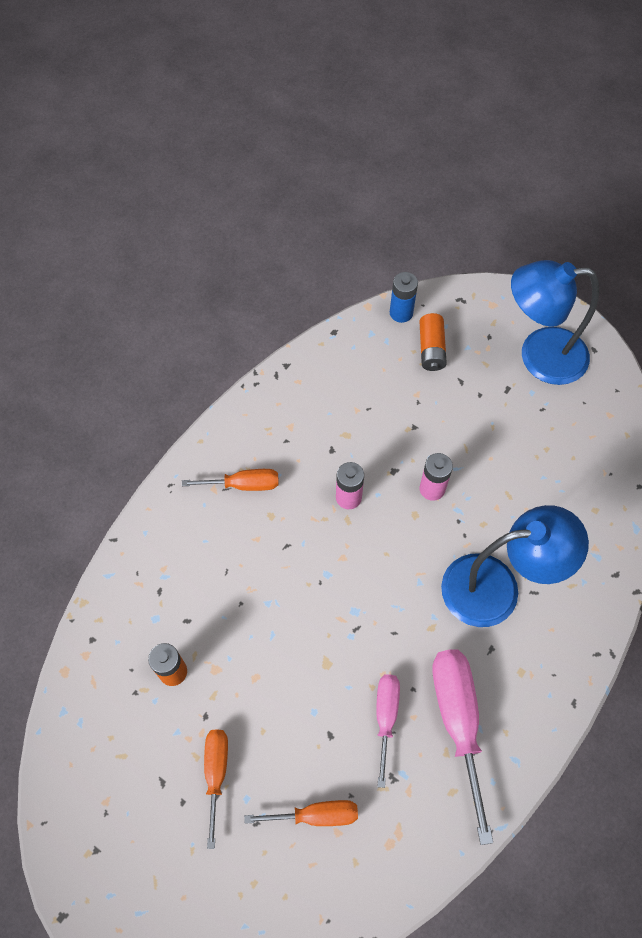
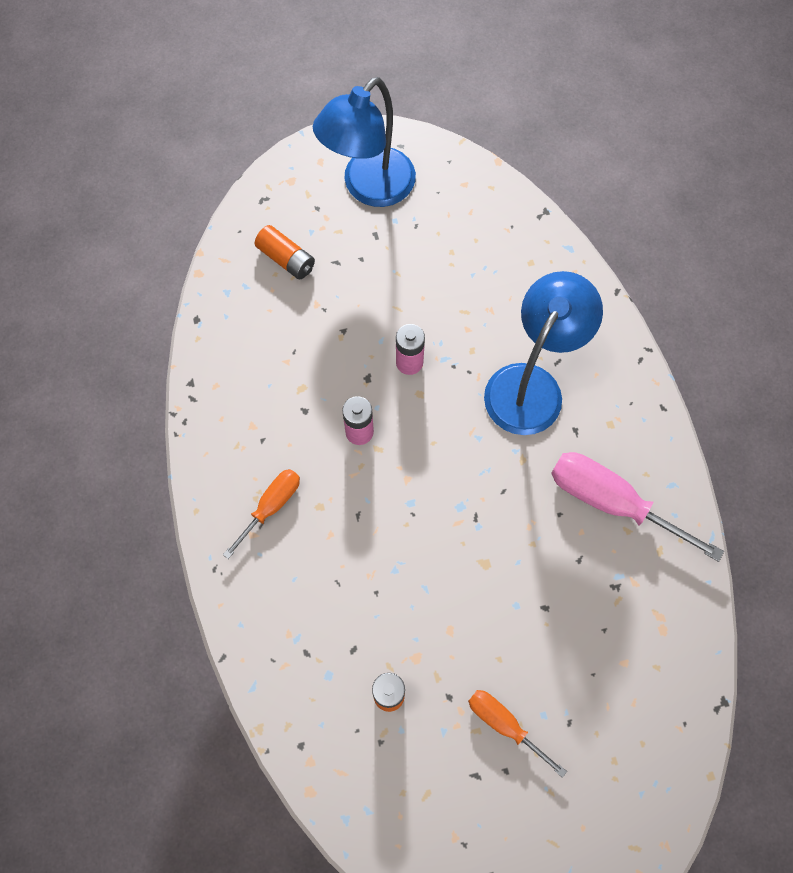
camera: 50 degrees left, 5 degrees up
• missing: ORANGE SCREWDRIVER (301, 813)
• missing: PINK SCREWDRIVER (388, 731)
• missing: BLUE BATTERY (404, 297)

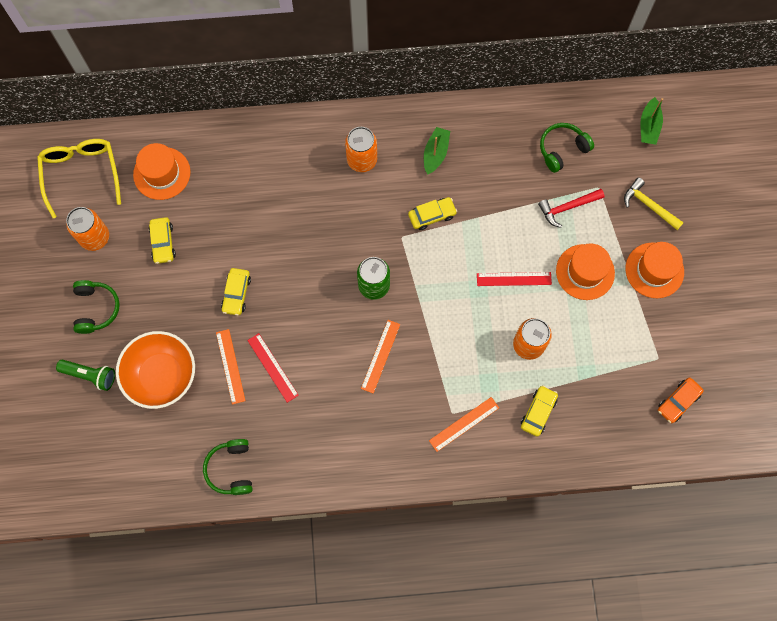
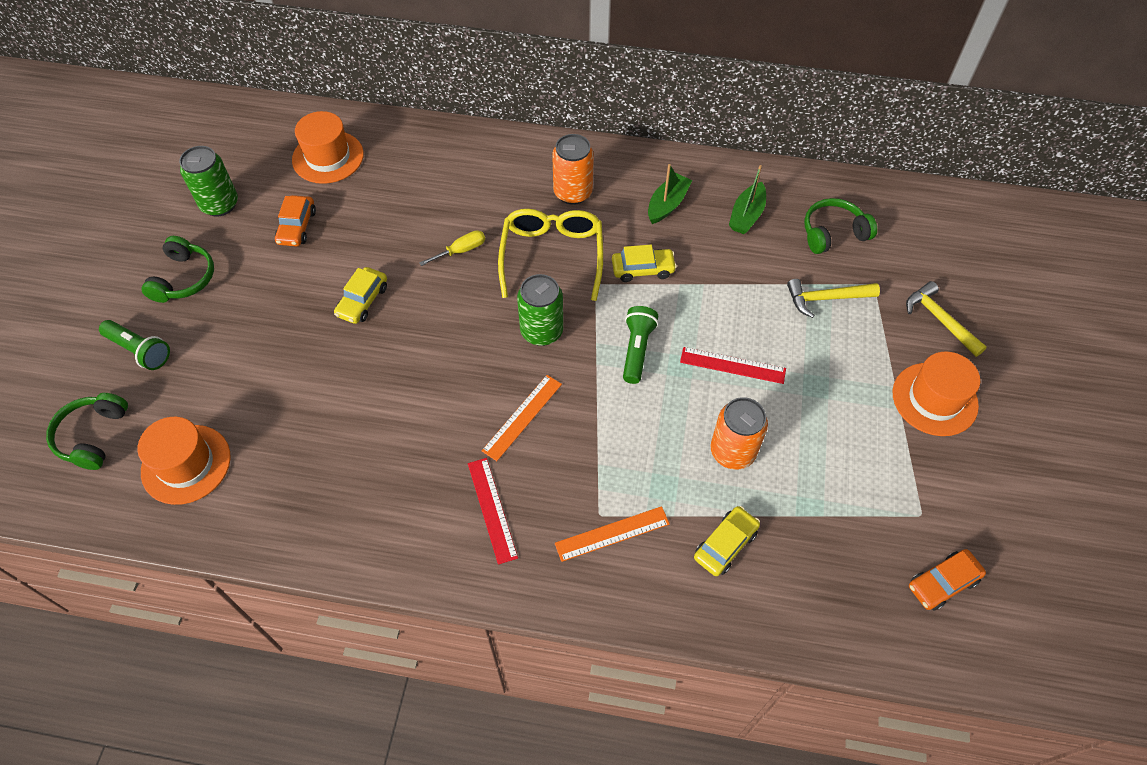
camera: 15 degrees right, 15 degrees down
• relocated: YELLOW GLASSES (79, 178) to (550, 255)
• colour: ORANGE CAN (87, 229) to GREEN CAN (208, 181)
• missing: ORANGE BOWL (155, 370)
• colour: YELLOW CAR (162, 240) to ORANGE CAR (295, 220)
• relocated: GREEN HEADPHONES (228, 467) to (87, 431)
• missing: ORANGE RULER (231, 367)
• relocated: RED RULER (273, 368) to (493, 511)
• colour: RED HAMMER (571, 208) to YELLOW HAMMER (833, 298)
• relocated: ORANGE HAT (585, 271) to (184, 461)
• relocated: GREEN BOAT (651, 121) to (747, 199)
• appeared: YELLOW SCREWDRIVER (452, 248)
• appeared: GREEN FLASHLIGHT (640, 345)

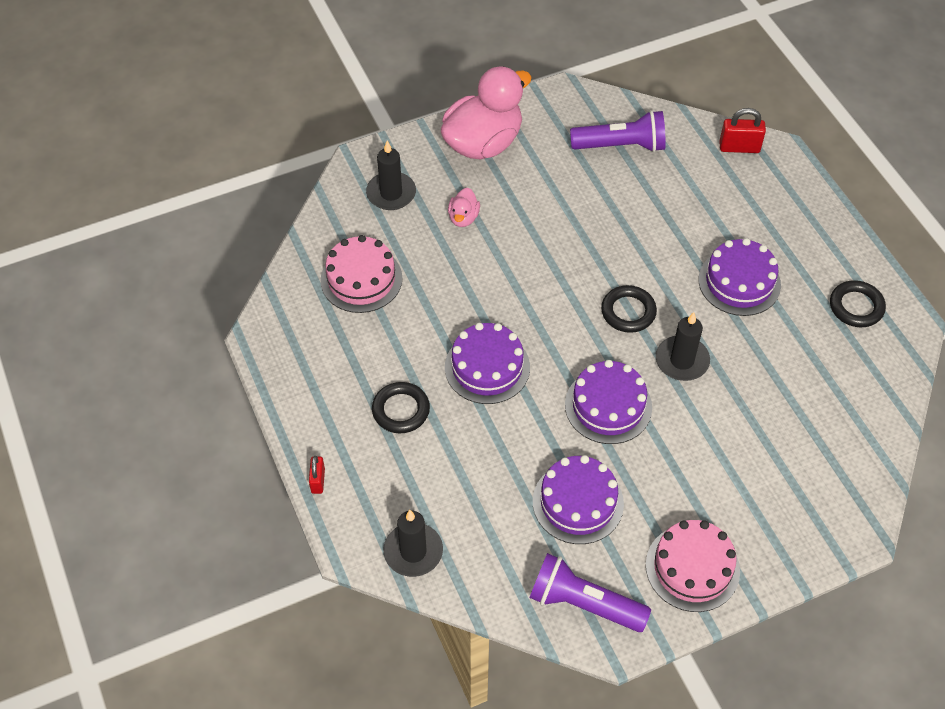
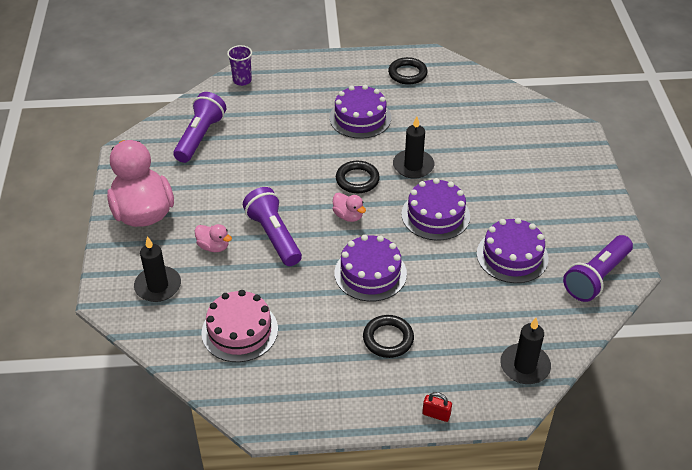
camera: 70 degrees left, 10 degrees down
• missing: PINK CAKE (693, 566)
• exchanged: RED PADLOCK (742, 130) to PURPLE CUP (239, 65)
• appeared: PURPLE FLASHLIGHT (272, 226)
• appeared: PINK DUCK (349, 207)

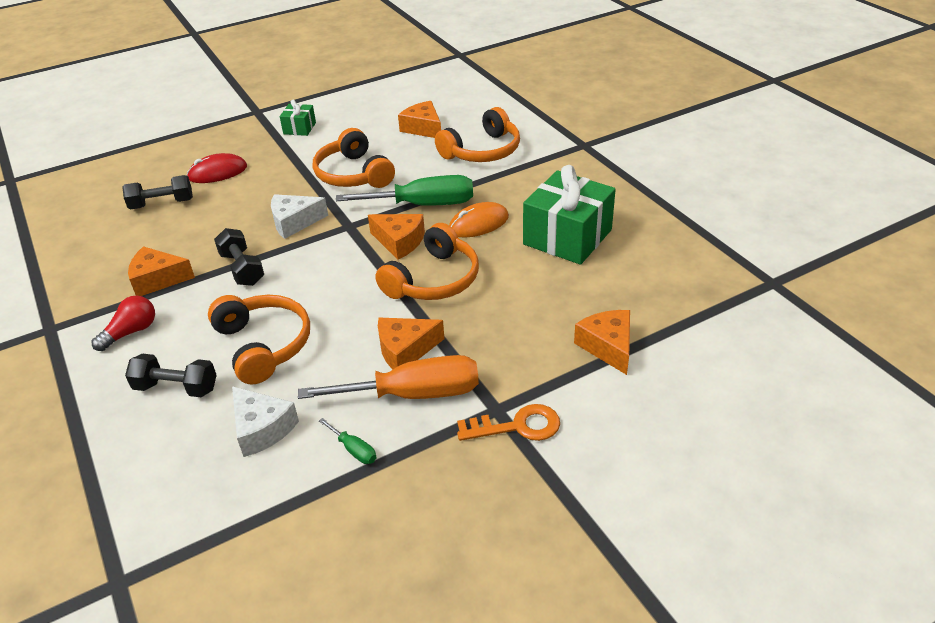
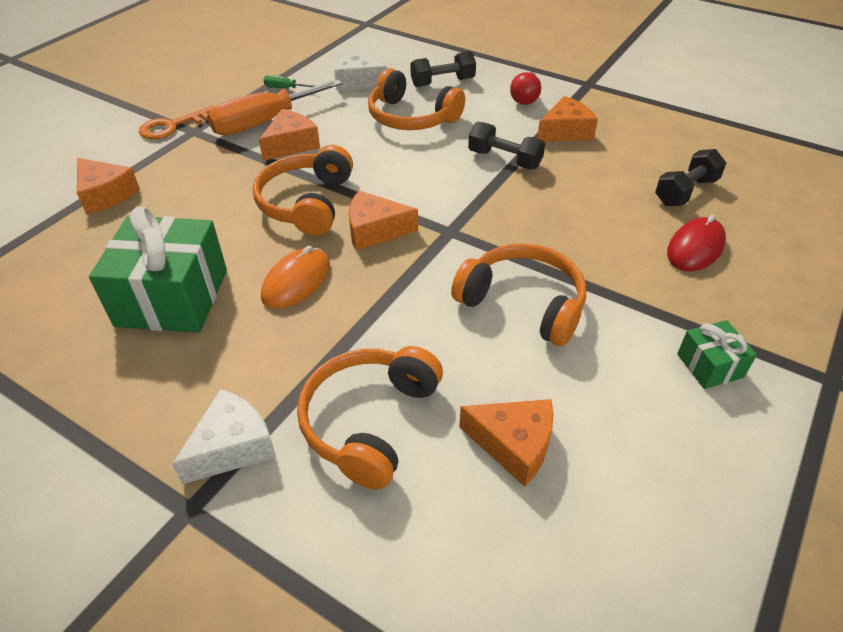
camera: 150 degrees right, 5 degrees up
• relocated: WHITE CHEESE (299, 216) to (224, 436)
• missing: GREEN SCREWDRIVER (404, 190)

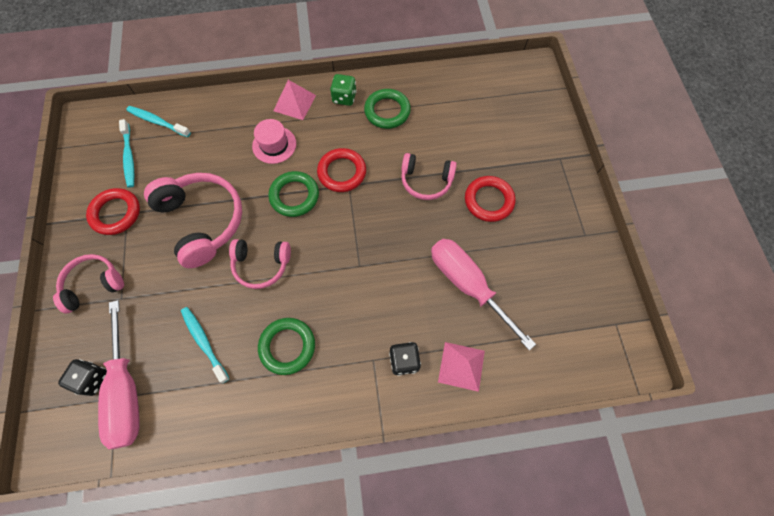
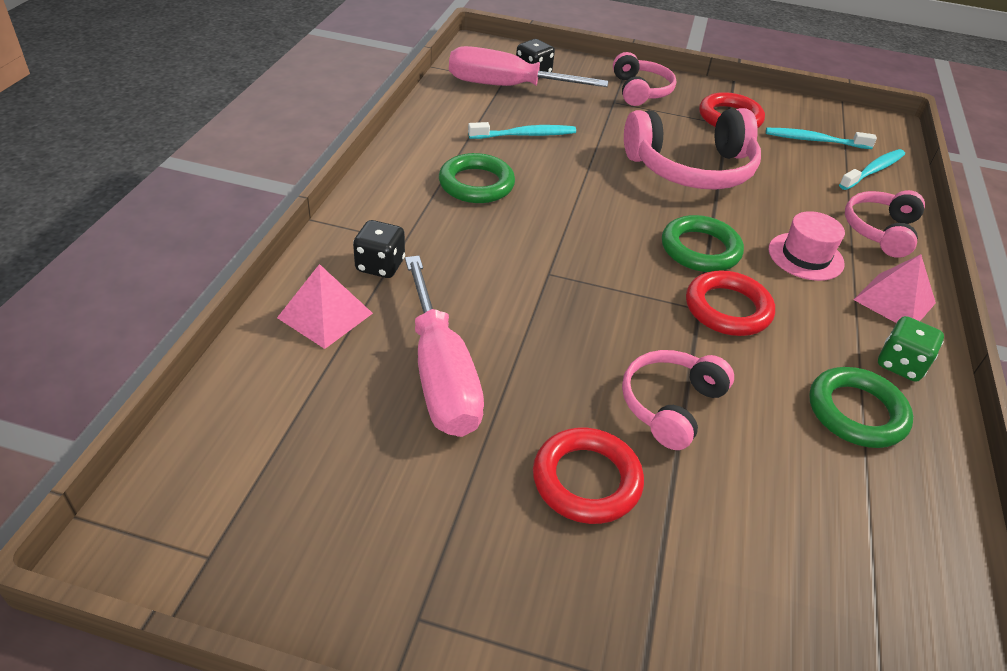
camera: 110 degrees right, 25 degrees down
• relocated: PINK HEADPHONES (260, 264) to (885, 224)
• spun: PINK SCREWDRIVER (483, 295) = (444, 346) 90 degrees clockwise

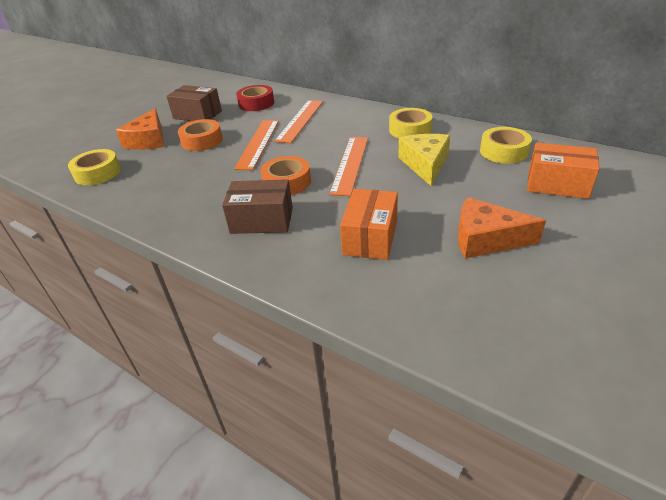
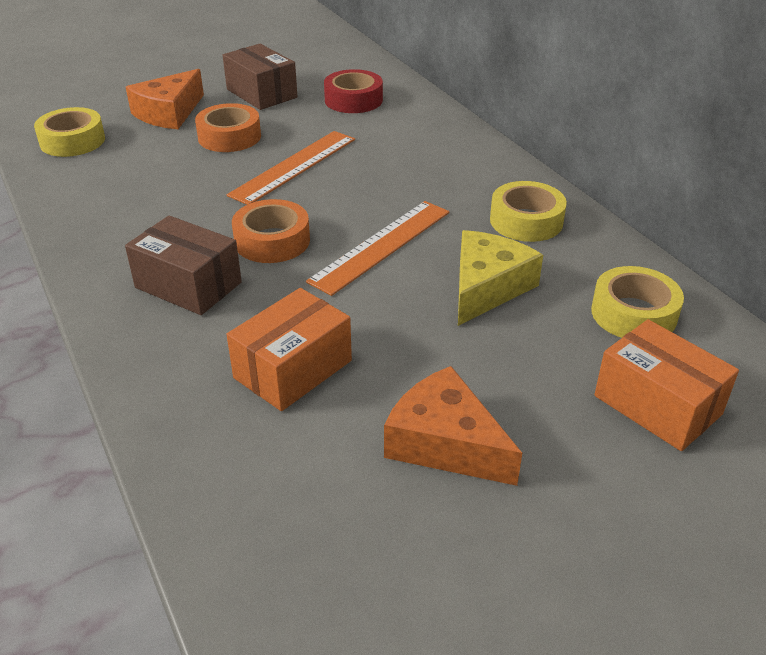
camera: 25 degrees right, 0 degrees up
• missing: ORANGE RULER (298, 121)

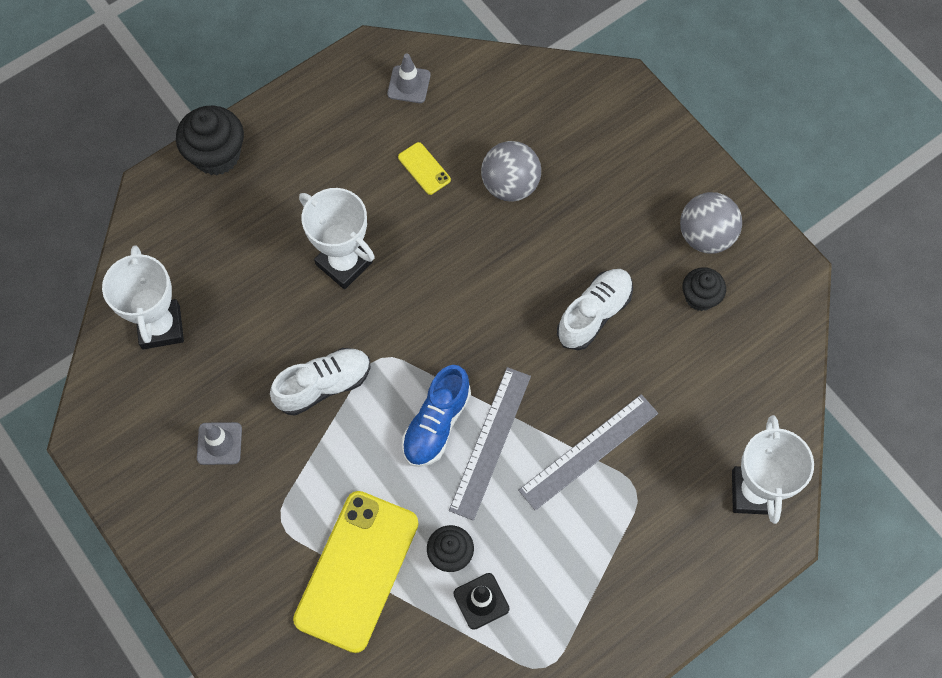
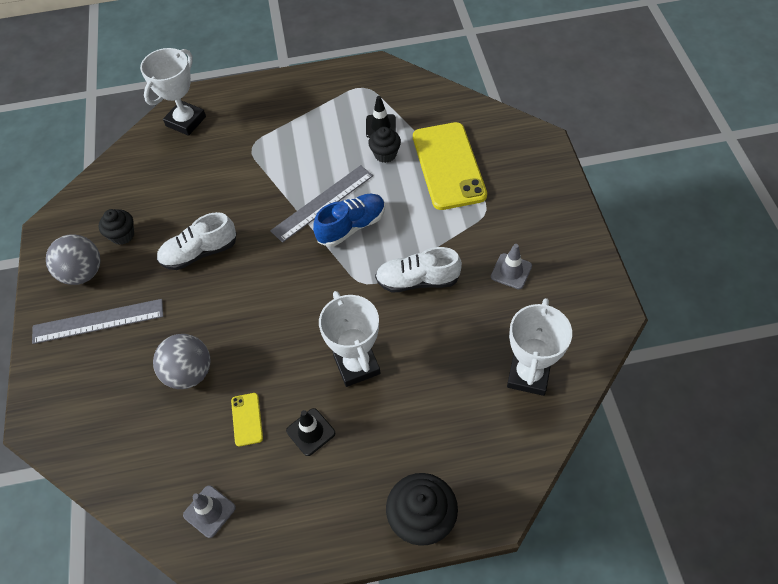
camera: 150 degrees left, 10 degrees down
• spun: YELLOW PHONE (356, 572) = (450, 166) 60 degrees counterclockwise
• relocated: GREY RULER (588, 452) to (97, 321)
• appeared: BLACK TRAFFIC CONE (310, 432)

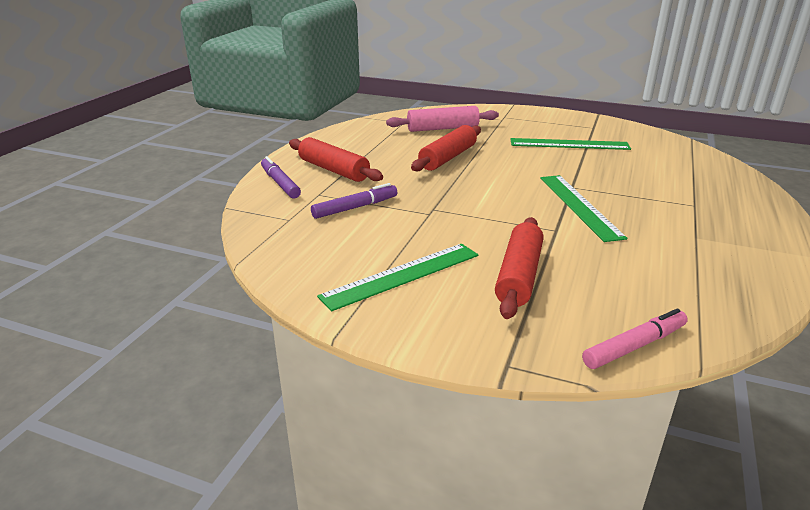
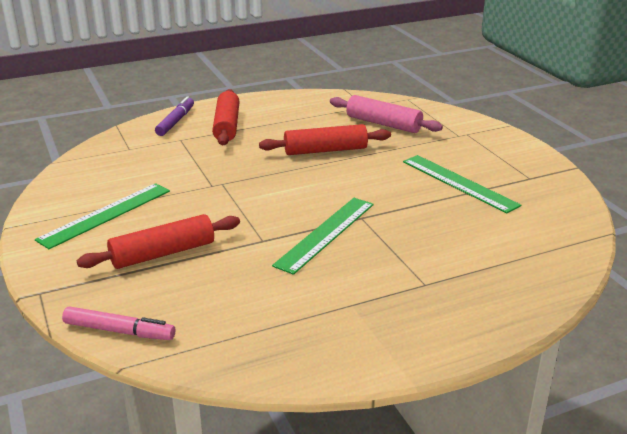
camera: 45 degrees right, 0 degrees up
• missing: PURPLE MARKER (354, 201)
• spun: GREEN RULER (397, 277) = (102, 216) 60 degrees counterclockwise

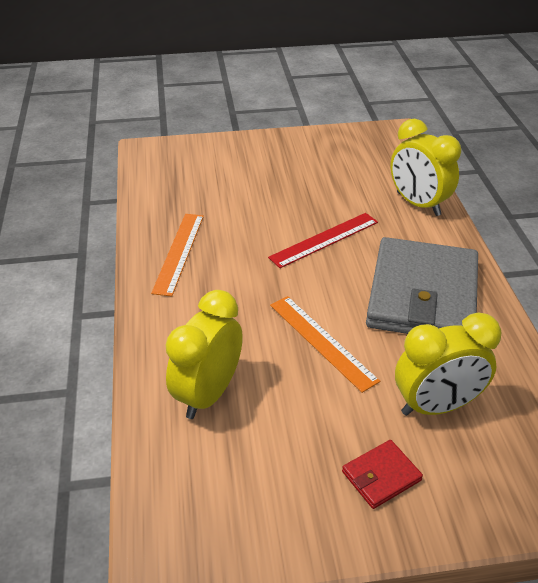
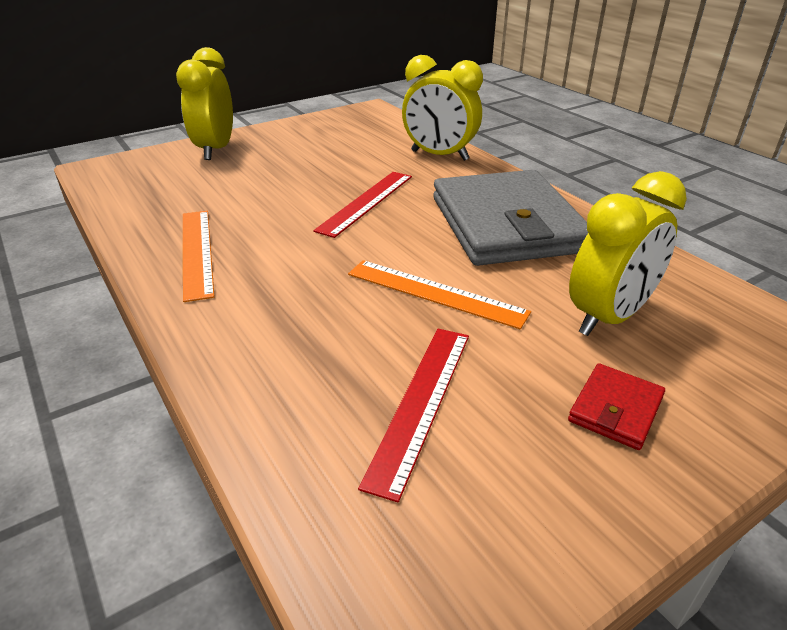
camera: 25 degrees left, 5 degrees down
• relocated: YELLOW CLOCK (204, 354) to (204, 103)
• appeared: RED RULER (413, 415)

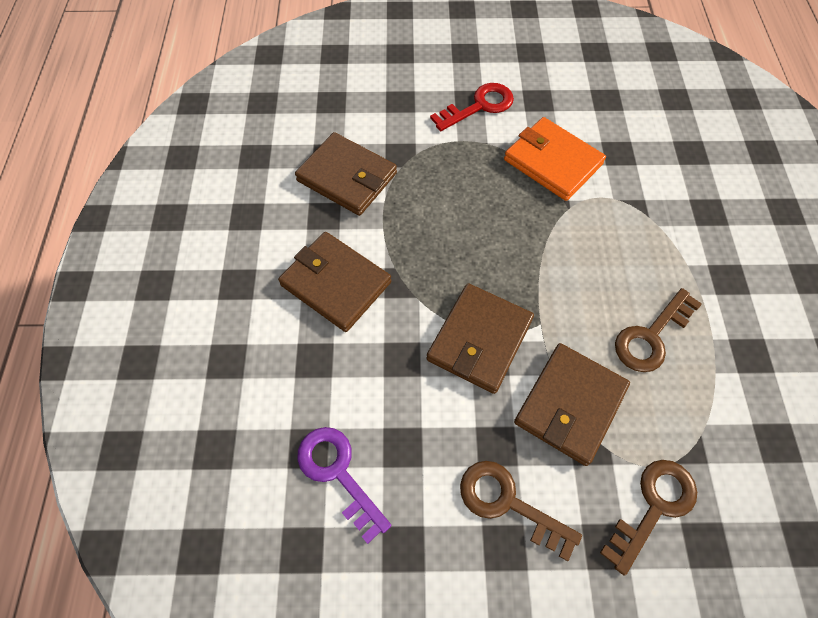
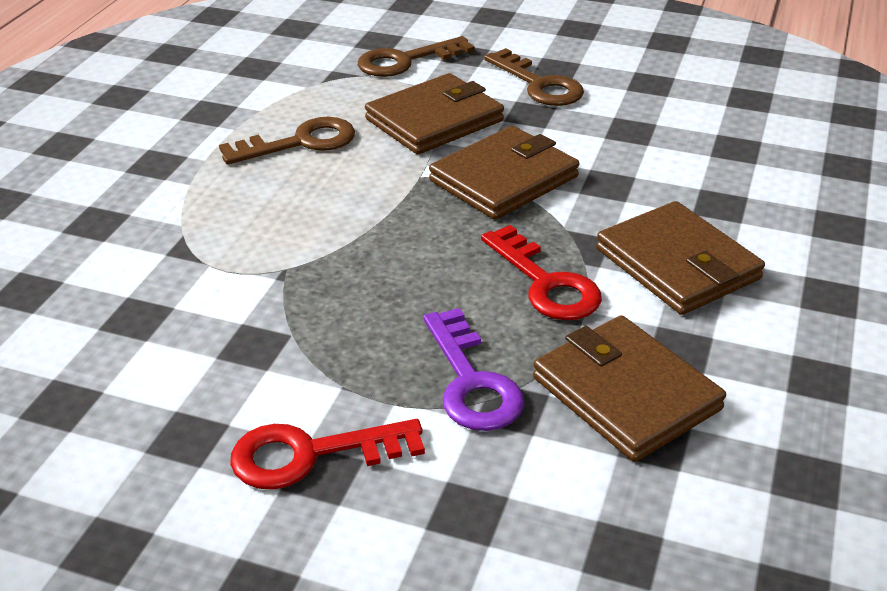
camera: 160 degrees left, 25 degrees down
• relocated: PURPLE KEY (344, 485) to (473, 369)
• missing: ORANGE WALLET (555, 159)
• appeared: RED KEY (541, 272)

